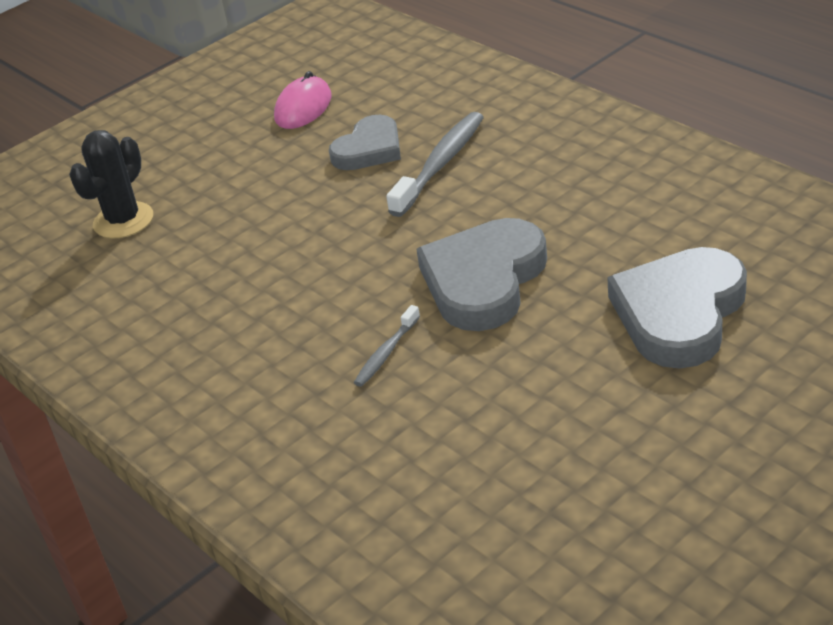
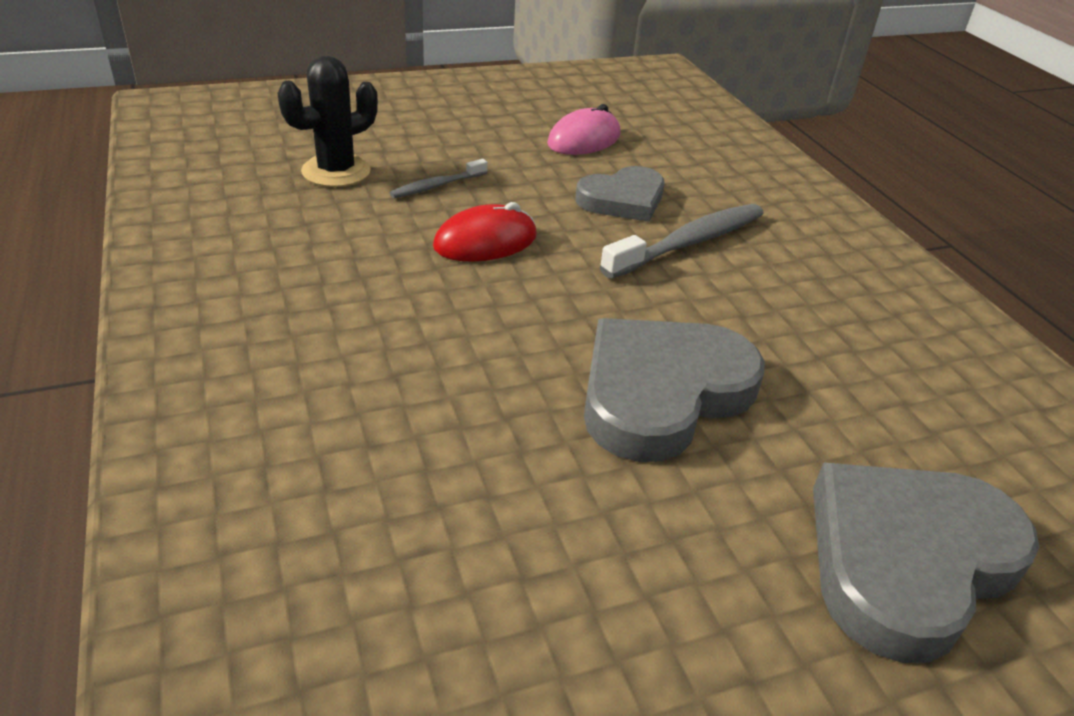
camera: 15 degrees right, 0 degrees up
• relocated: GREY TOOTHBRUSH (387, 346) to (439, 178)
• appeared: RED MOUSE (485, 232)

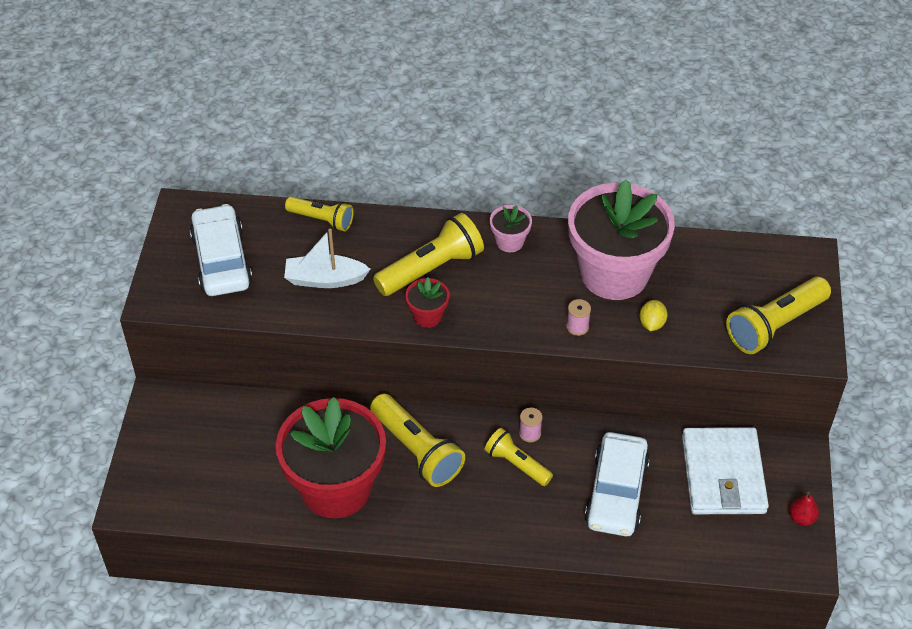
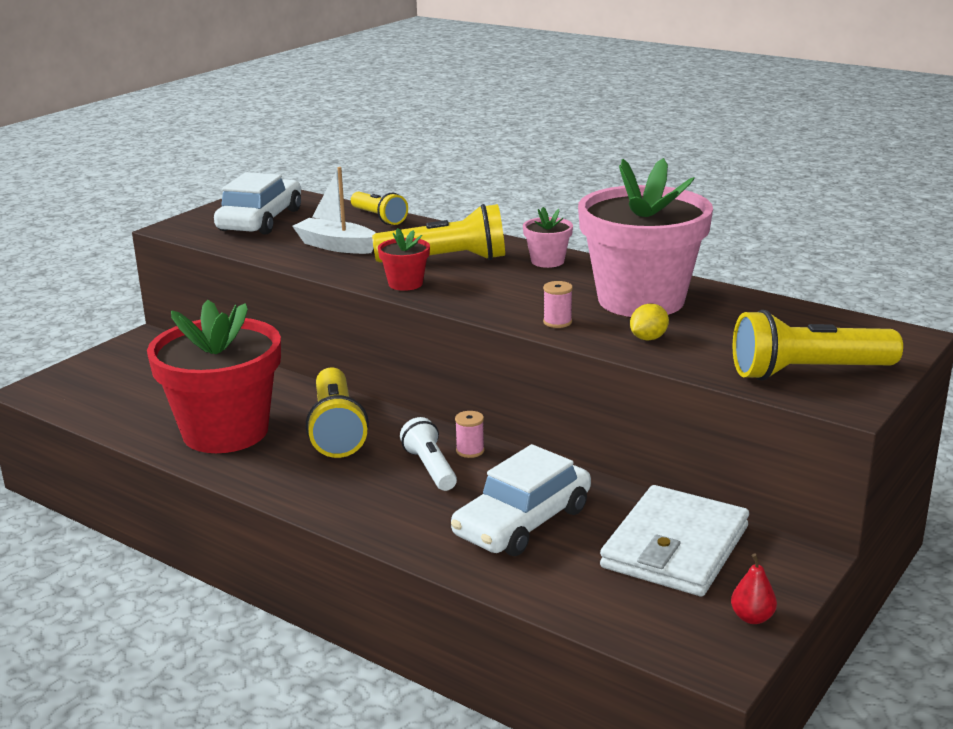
camera: 30 degrees right, 25 degrees down
• colour: YELLOW FLASHLIGHT (519, 457) to WHITE FLASHLIGHT (428, 454)

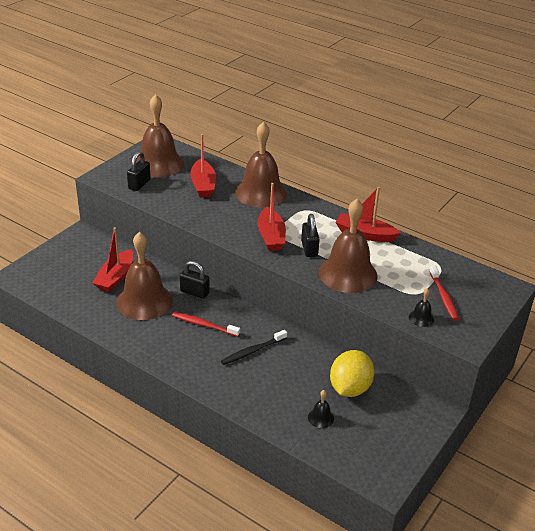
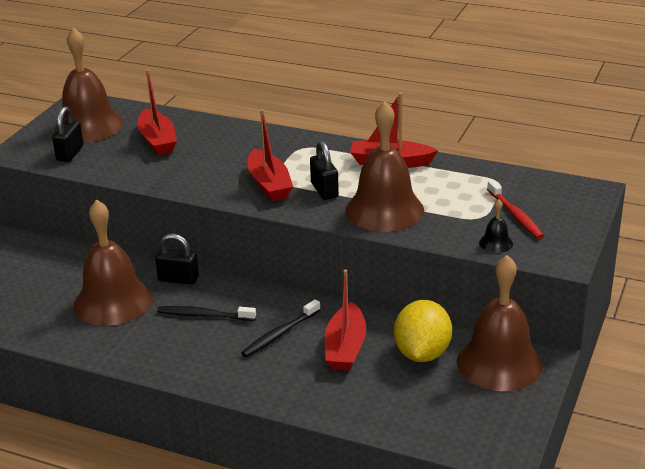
camera: 10 degrees left, 5 degrees down
• relocated: RED BOAT (113, 259) to (345, 320)
• colour: RED TOOTHBRUSH (206, 324) to BLACK TOOTHBRUSH (206, 313)
• relocated: BROWN BELL (261, 165) to (500, 323)
• missing: BLACK BELL (321, 409)

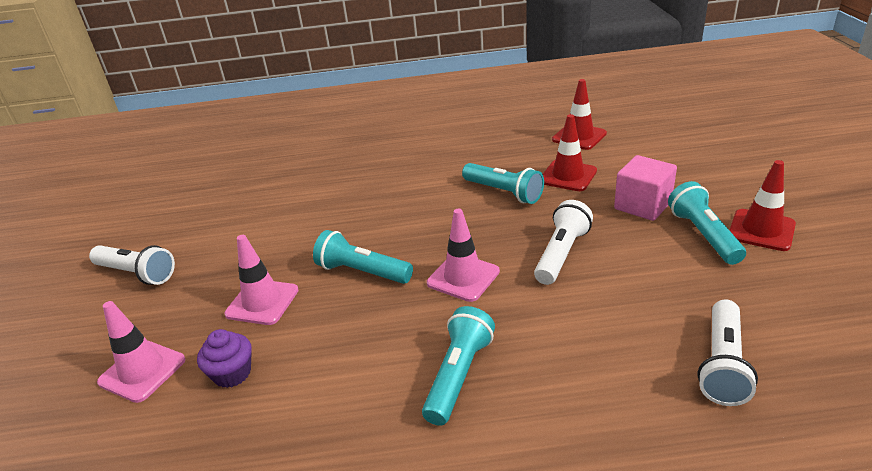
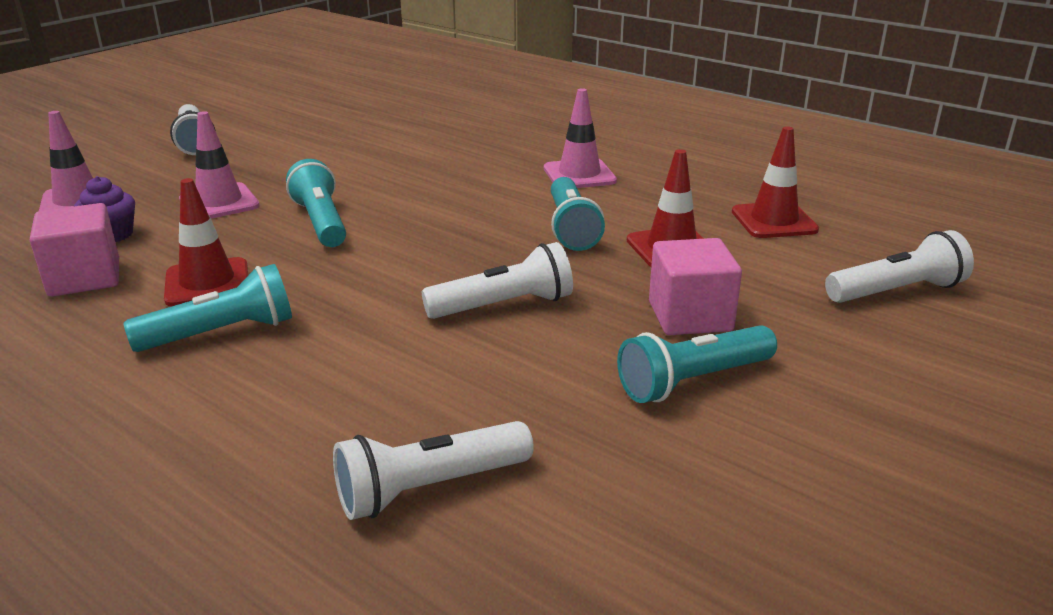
camera: 40 degrees right, 5 degrees down
• relocated: PINK TRAFFIC CONE (463, 255) to (580, 138)
• spun: TURQUOISE FLASHLIGHT (707, 223) = (697, 364) 150 degrees counterclockwise
• relocated: RED TRAFFIC CONE (763, 205) to (206, 242)
• appeared: PINK CUBE (74, 250)
• appeared: WHITE FLASHLIGHT (899, 266)

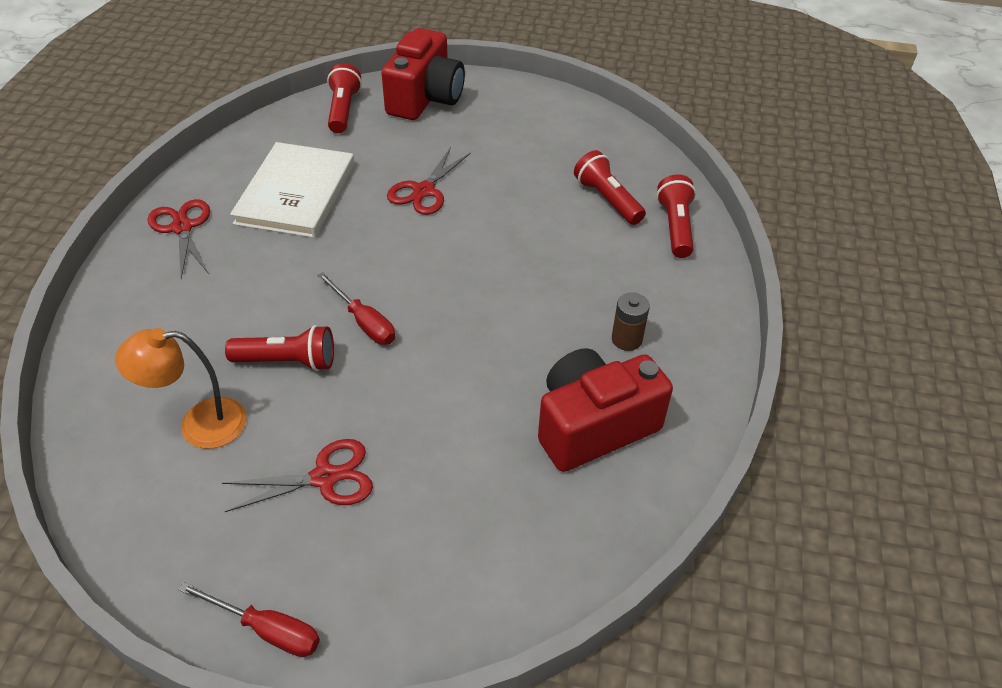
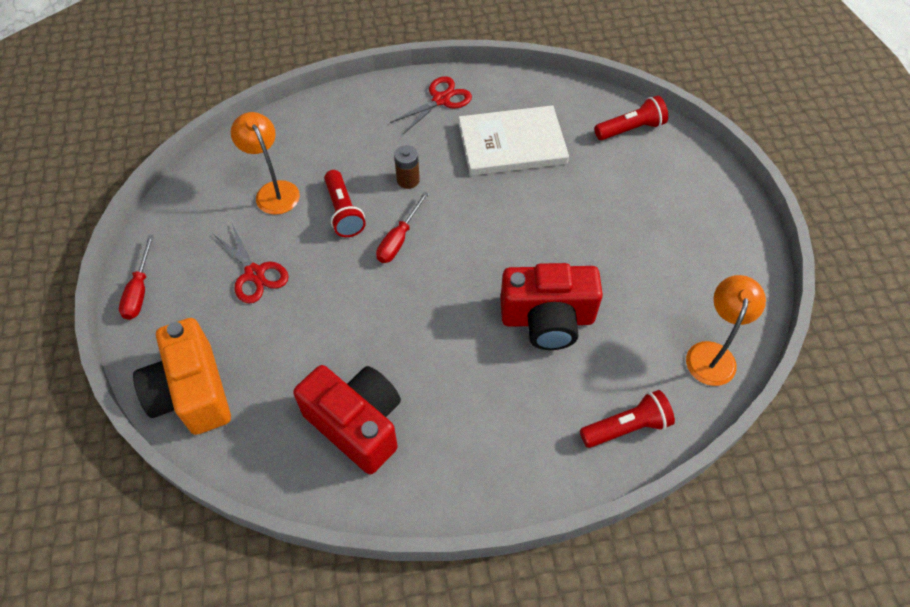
camera: 70 degrees right, 10 degrees up
• relocated: RED CAMERA (423, 74) to (551, 306)
• missing: RED SCISSORS (429, 181)
• missing: RED FLASHLIGHT (610, 187)
• relocated: BROWN BATTERY (631, 322) to (407, 167)
• appeared: ORANGE CAMERA (182, 376)
• appeared: ORANGE LAMP (726, 330)

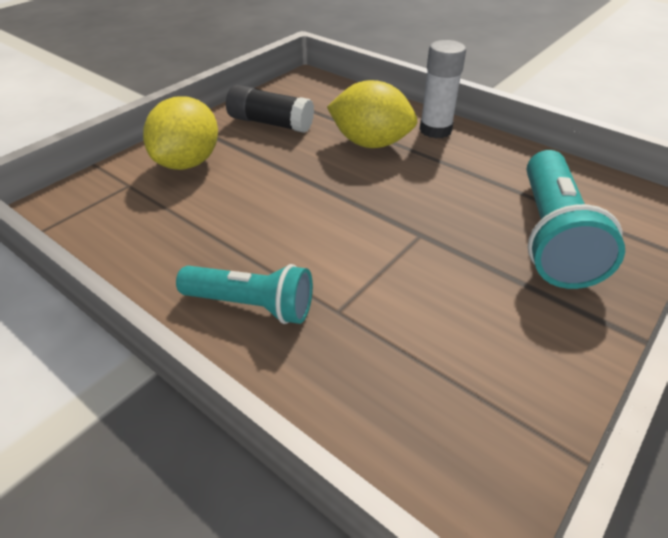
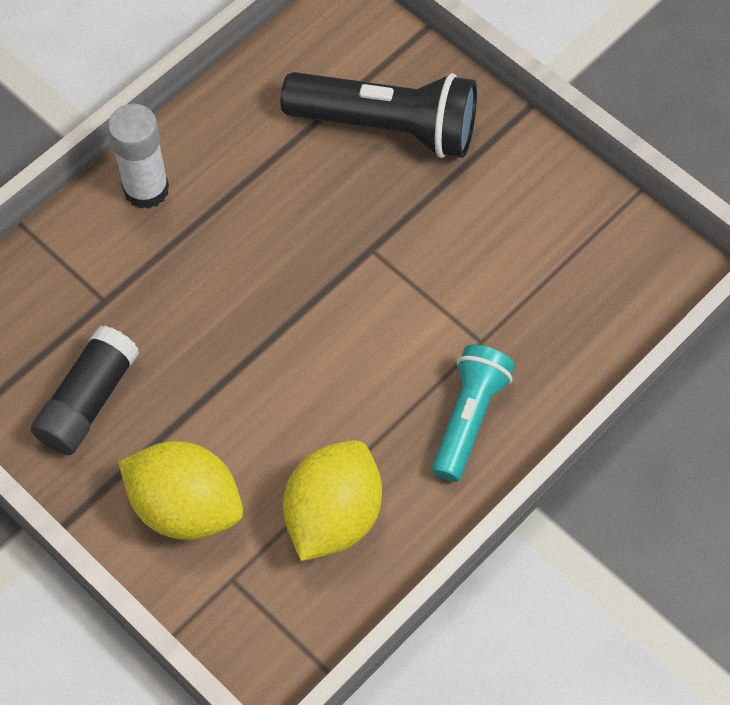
camera: 85 degrees left, 20 degrees up
• relocated: YELLOW LEMON (372, 114) to (332, 500)
• colour: TURQUOISE FLASHLIGHT (576, 219) to BLACK FLASHLIGHT (378, 115)

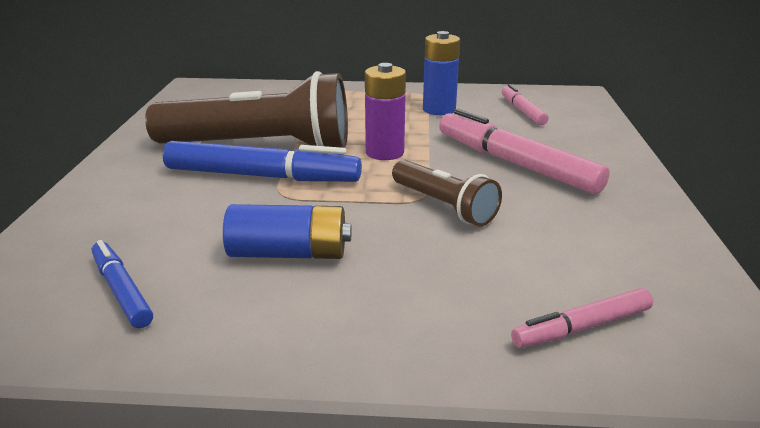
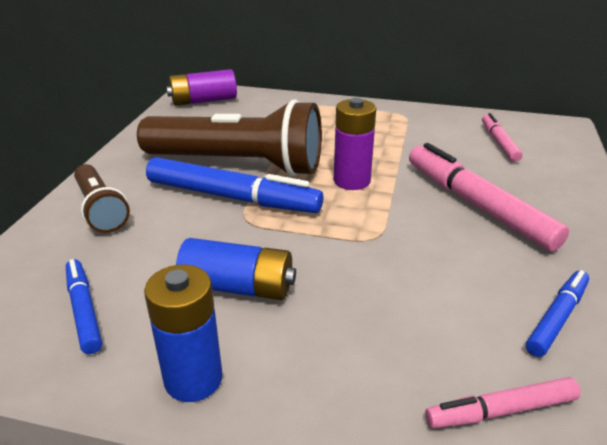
camera: 10 degrees right, 5 degrees up
• relocated: BROWN FLASHLIGHT (447, 193) to (102, 198)
• relocated: BLUE BATTERY (441, 73) to (183, 333)
• appeared: PURPLE BATTERY (201, 87)
• appeared: BLUE MARKER (557, 313)

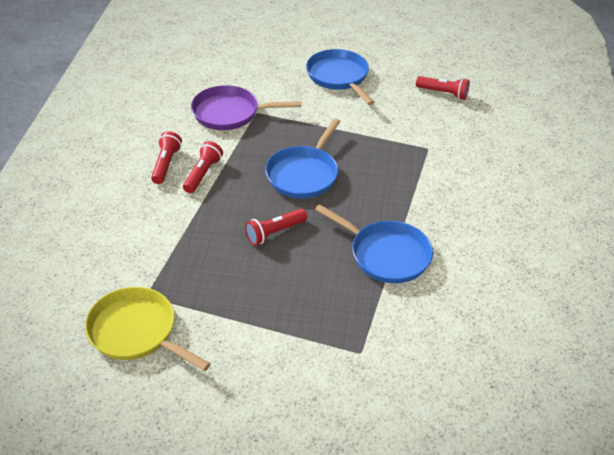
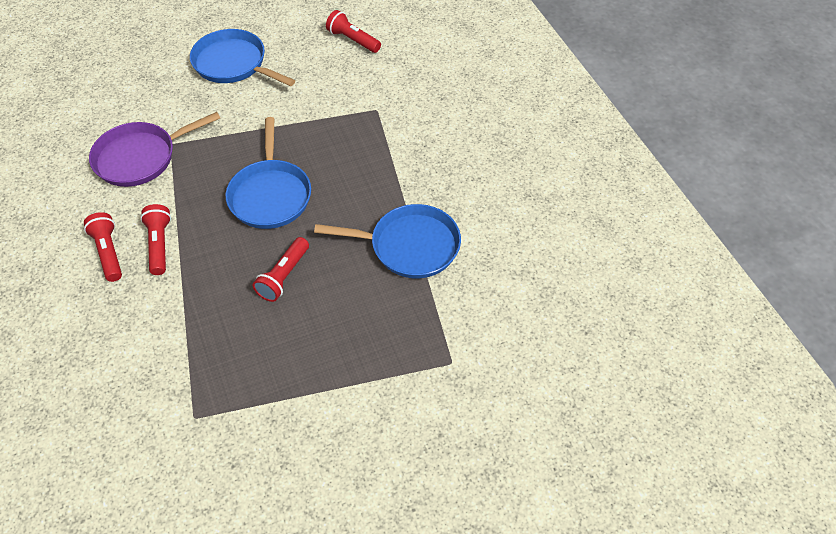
camera: 30 degrees left, 10 degrees up
• missing: YELLOW PAN (148, 329)
• spun: RED FLASHLIGHT (443, 88) = (353, 31) 135 degrees counterclockwise

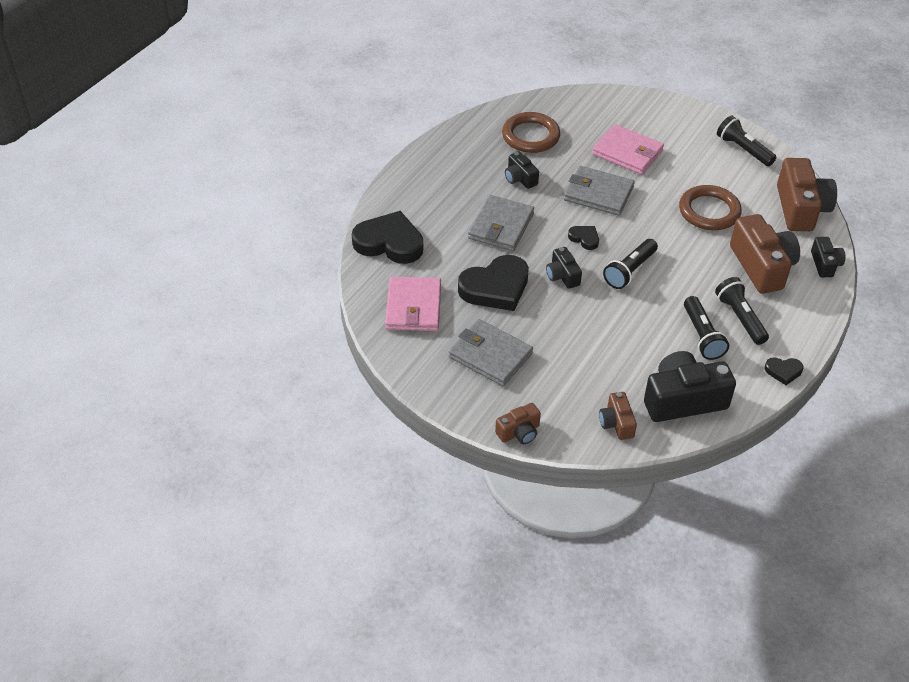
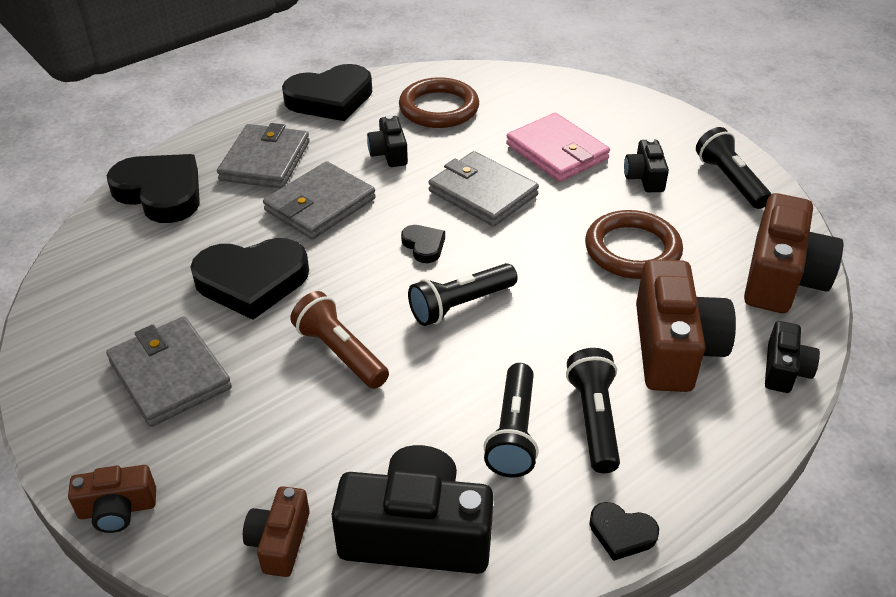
camera: 20 degrees right, 5 degrees down
• missing: PINK WALLET (413, 304)
• relocated: BLACK CAMERA (564, 268) to (646, 165)
• appeared: GREY WALLET (263, 156)
• appeared: BLACK HEART (327, 92)
• appeared: BROWN FLASHLIGHT (339, 340)

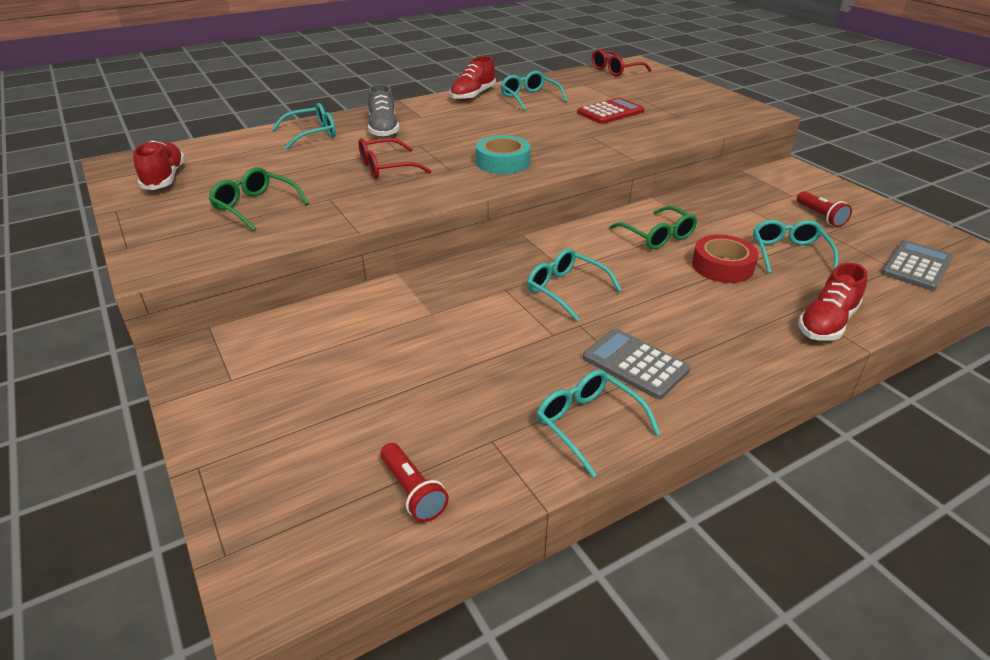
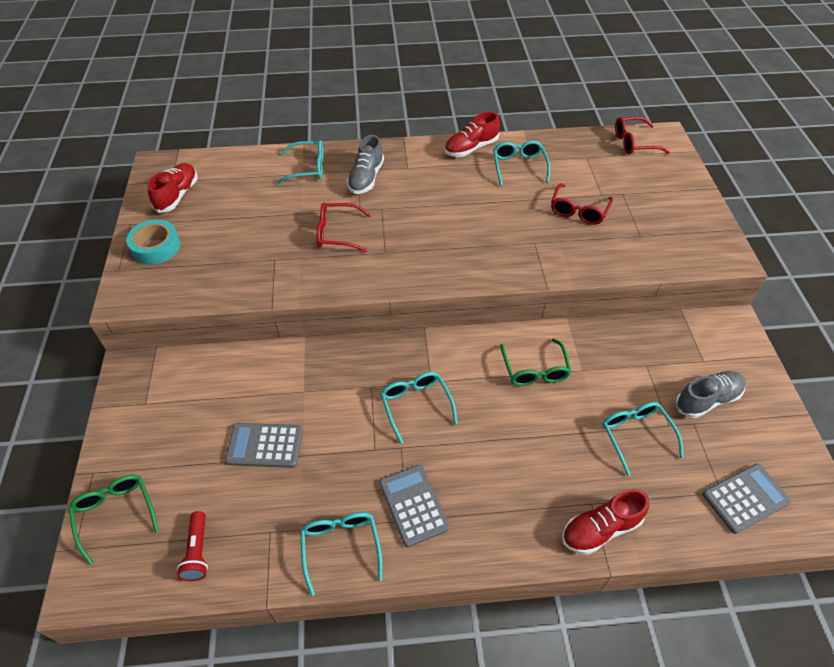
camera: 25 degrees right, 15 degrees up
• relocated: GREEN GLASSES (259, 199) to (113, 520)
• relocated: TURQUOISE TAPE (503, 154) to (153, 241)
• exchanged: RED CALCULATOR (611, 111) to RED GLASSES (582, 204)
• missing: RED TAPE (725, 259)
• spun: TURQUOISE GLASSES (796, 246) = (643, 439) 45 degrees counterclockwise
• exchanged: RED FLASHLIGHT (824, 209) to GREY SHOE (710, 394)
• appeared: GREY CALCULATOR (264, 445)

